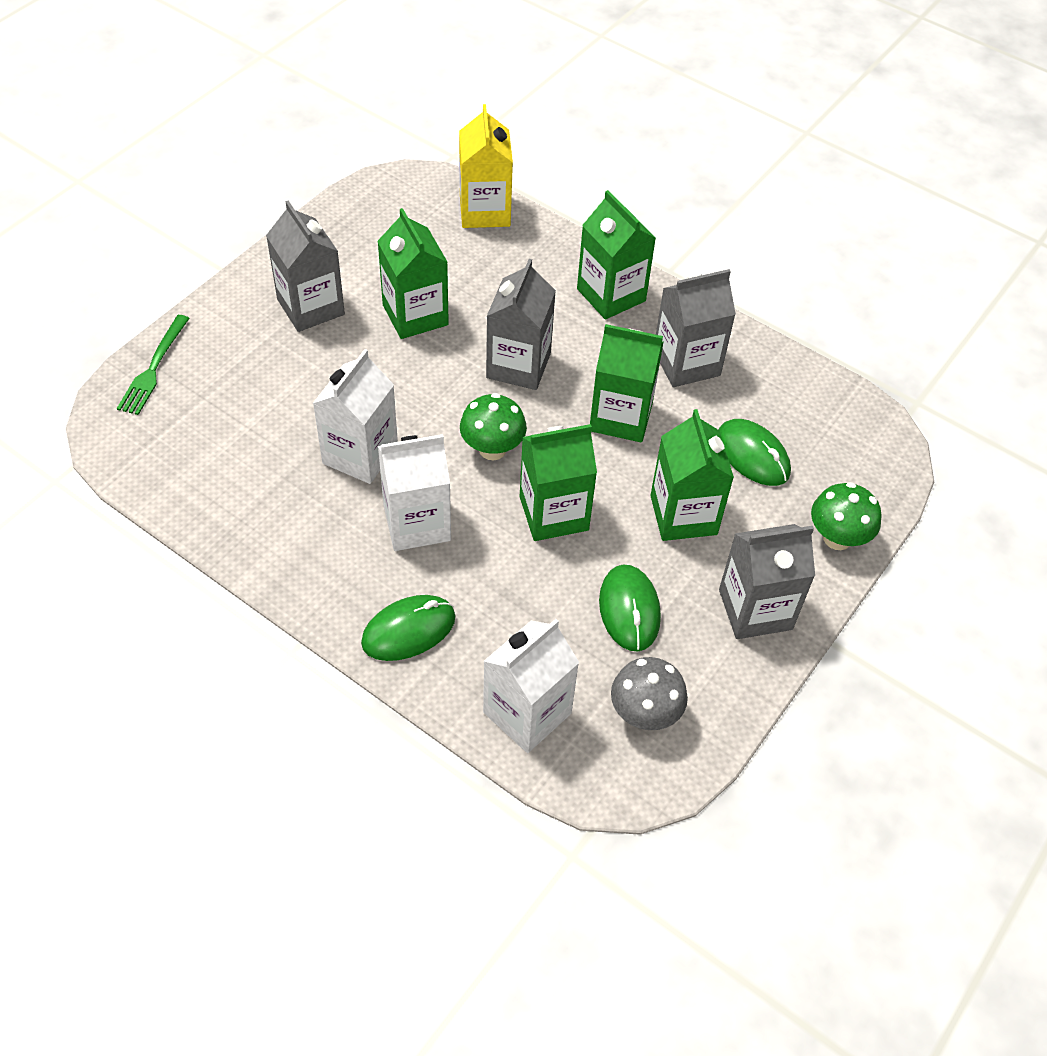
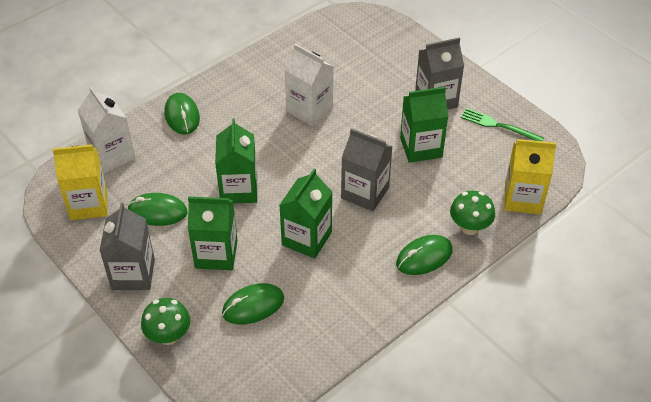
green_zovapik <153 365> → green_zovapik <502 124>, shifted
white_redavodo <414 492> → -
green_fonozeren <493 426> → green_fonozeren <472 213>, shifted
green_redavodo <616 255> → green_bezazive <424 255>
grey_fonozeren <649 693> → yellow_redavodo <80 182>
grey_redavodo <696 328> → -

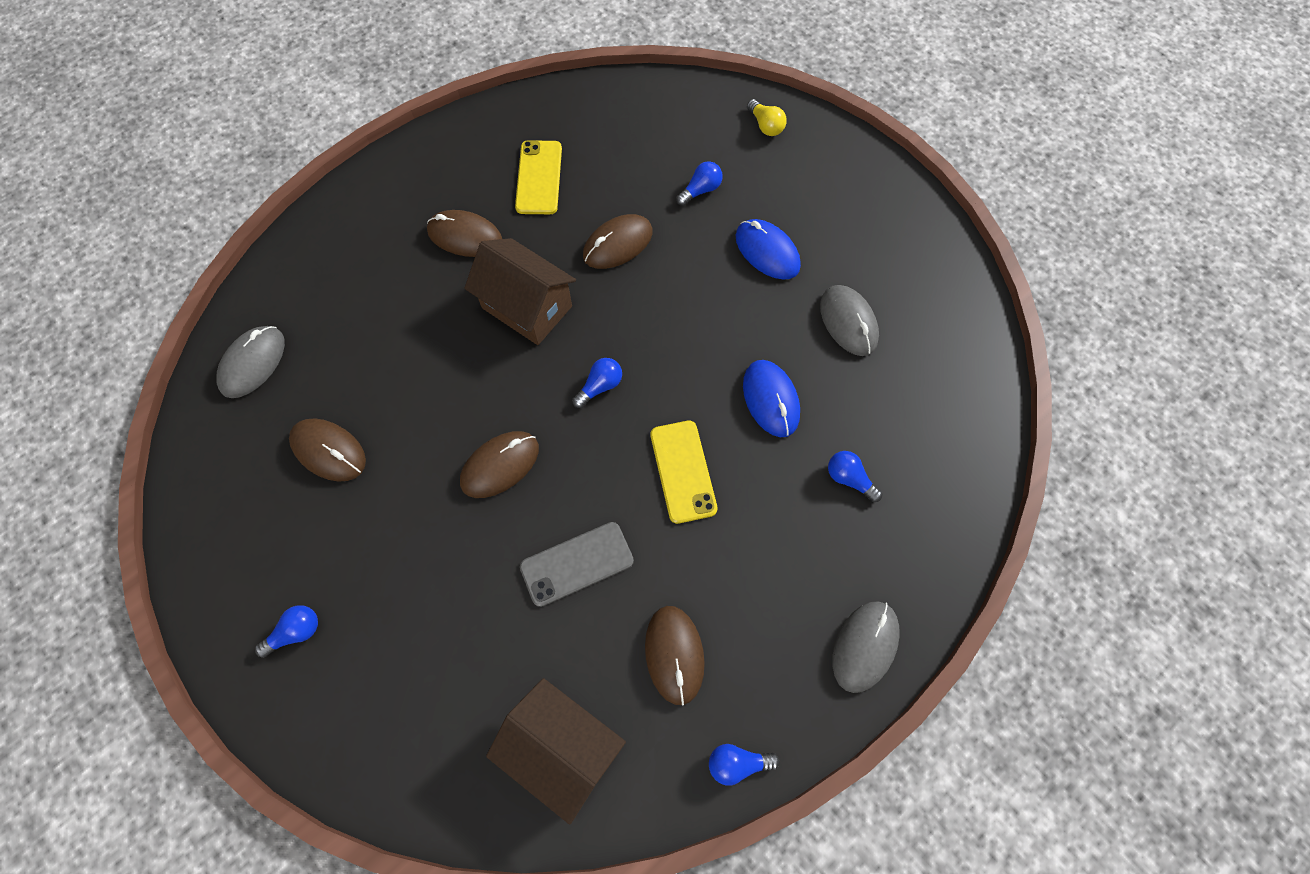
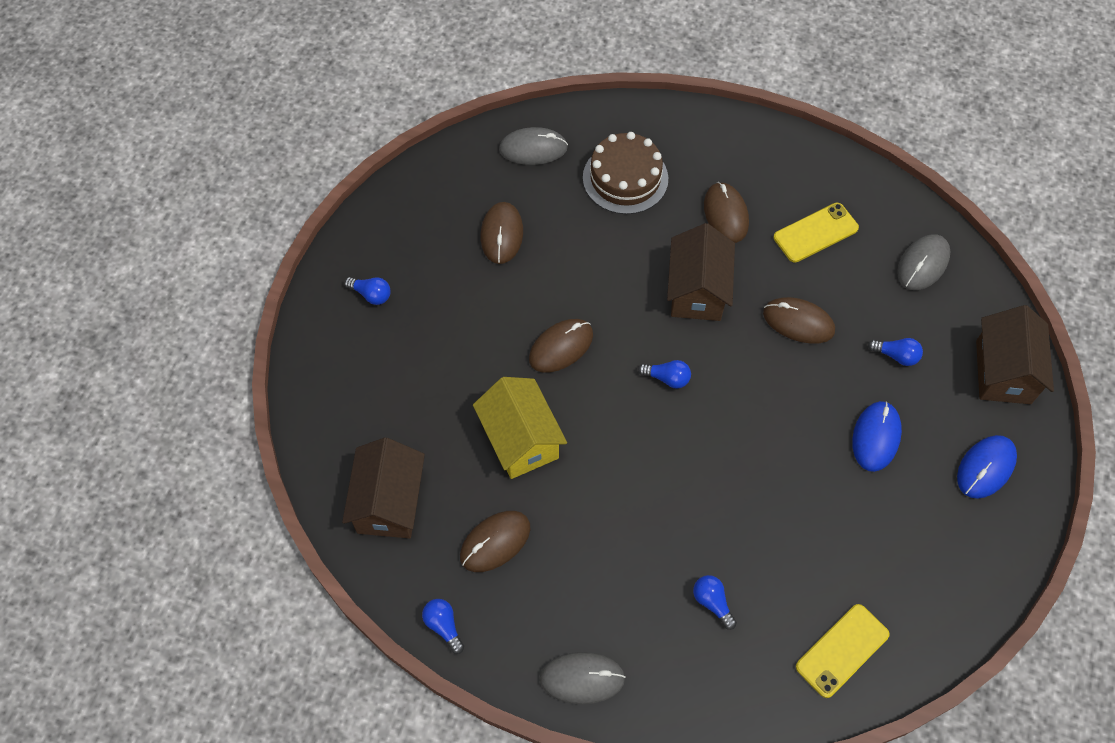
brown_bezazive <499 464> → brown_bezazive <561 346>, 60 degrees counterclockwise
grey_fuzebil <577 564> → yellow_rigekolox <520 428>
yellow_fuzebil <684 472> → yellow_fuzebil <843 651>, shifted
blue_bezazive <771 398> → blue_bezazive <987 467>, shifted
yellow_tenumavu <767 117> → brown_rigekolox <1015 354>
grey_bezazive <849 320> → grey_bezazive <923 262>, shifted
blue_tenumavu <855 476> → blue_tenumavu <715 602>, 45 degrees counterclockwise
- → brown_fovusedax <625 173>

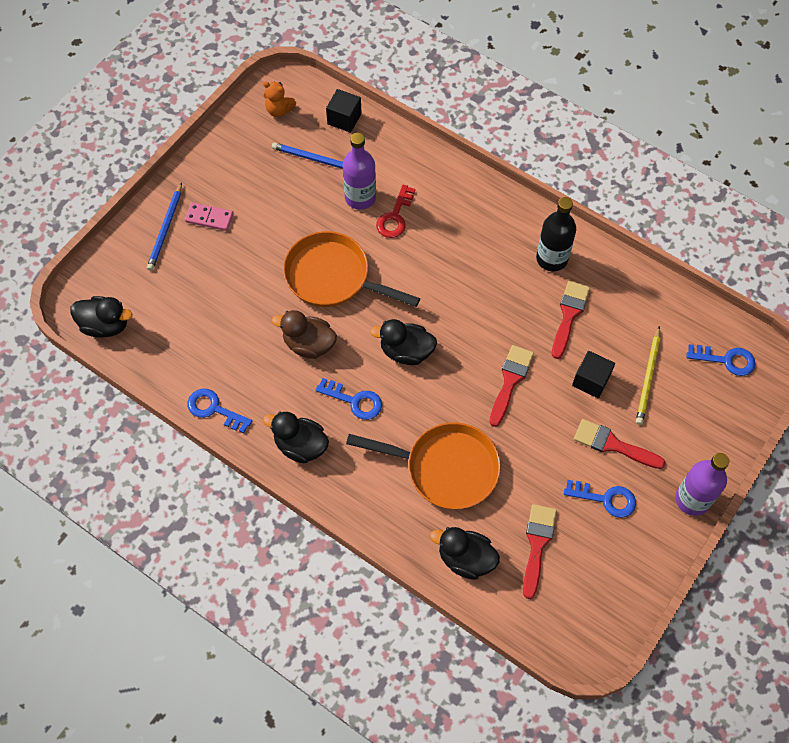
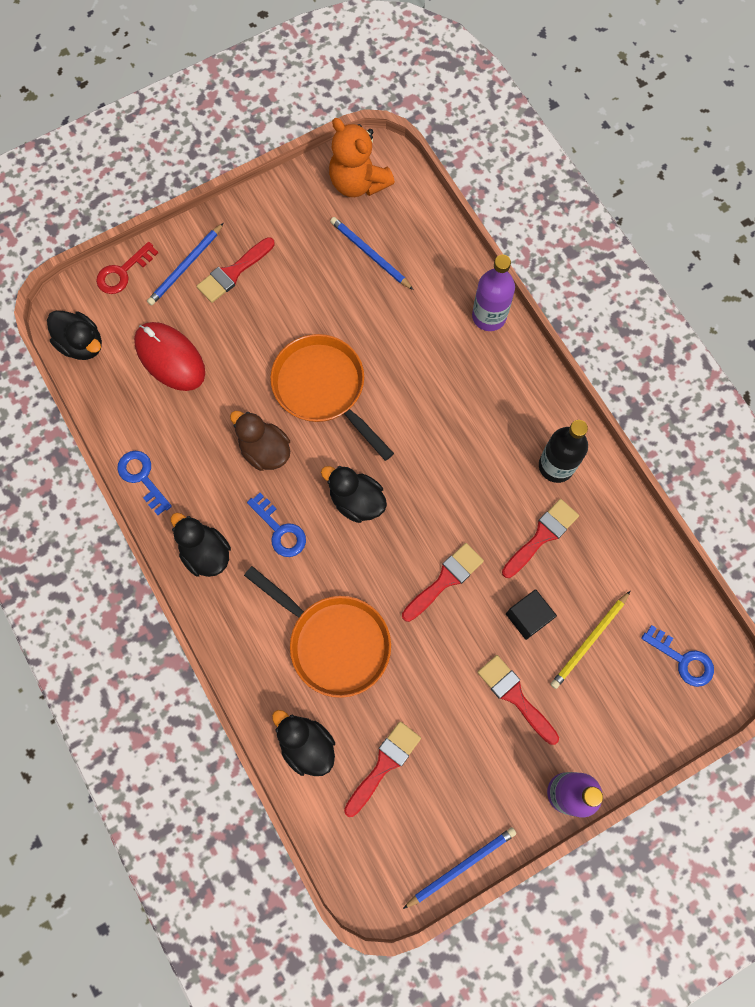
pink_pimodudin <209 216> → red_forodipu <236 270>
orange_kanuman <279 99> → orange_kanuman <362 157>, x1.83
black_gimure <344 111> → -
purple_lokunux <359 171> → purple_lokunux <493 293>, shifted
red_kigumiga <395 211> → red_kigumiga <127 268>, shifted
blue_kigumiga <600 499> → -
- → red_bezazive <169 356>
- → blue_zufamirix <459 868>

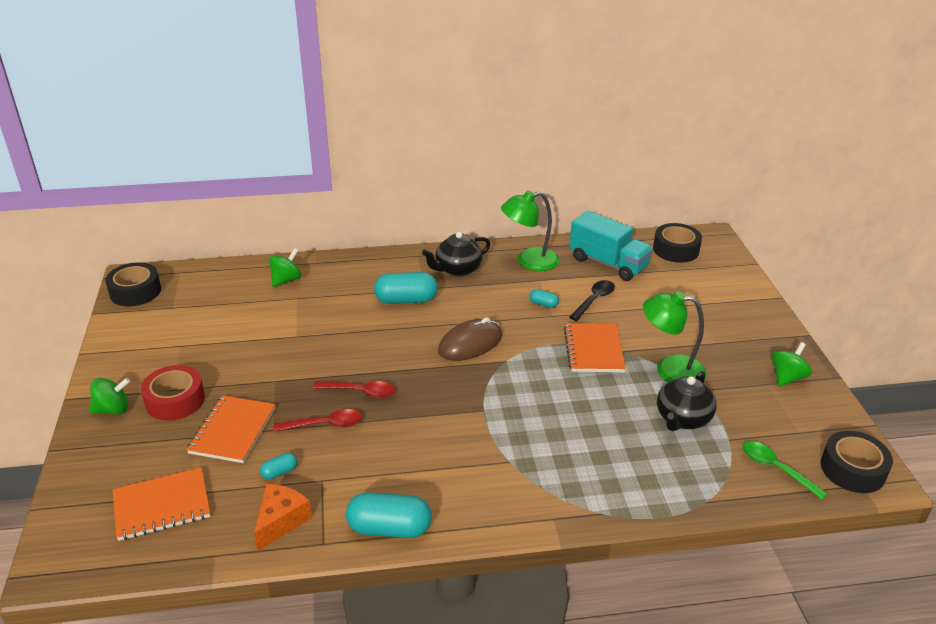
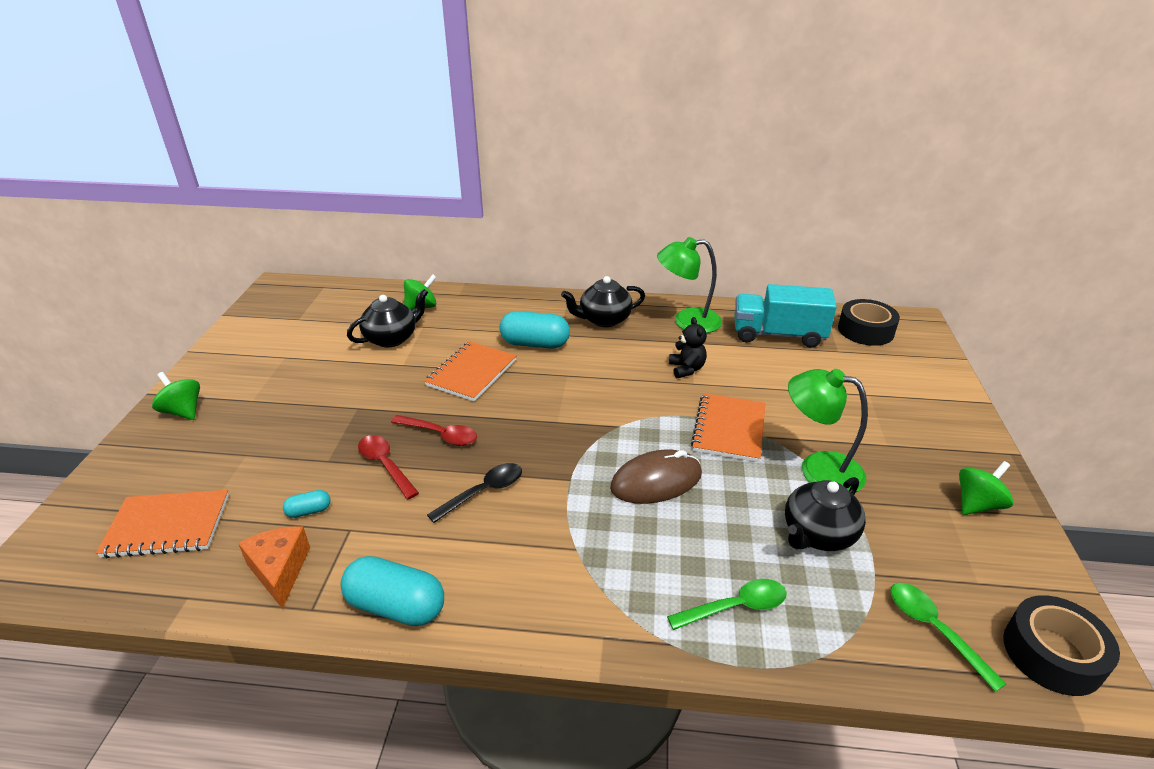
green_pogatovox <109 396> → green_pogatovox <176 396>, 135 degrees counterclockwise
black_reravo <133 284> → -
red_reravo <173 393> → -
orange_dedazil <230 429> → orange_dedazil <470 371>, shifted
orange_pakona <283 517> → orange_pakona <274 567>, 60 degrees counterclockwise
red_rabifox <318 420> → red_rabifox <388 467>, 135 degrees counterclockwise
brown_bezazive <470 339> → brown_bezazive <656 476>, shifted
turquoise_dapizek <544 298> → black_kanuman <688 347>
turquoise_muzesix <611 246> → turquoise_muzesix <785 316>, 135 degrees clockwise
black_rabifox <592 300> → black_rabifox <474 493>, shifted
- → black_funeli <387 318>
- → green_rabifox <727 604>

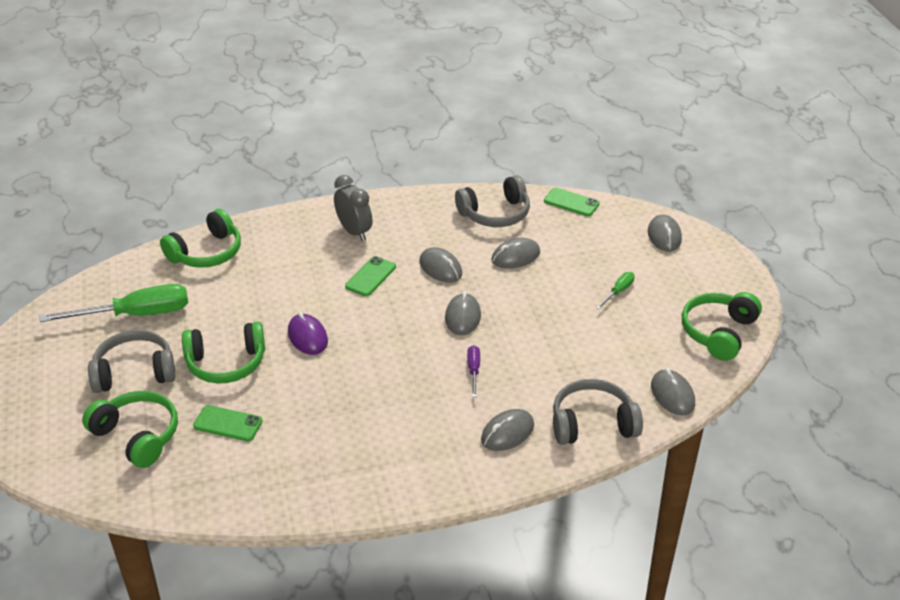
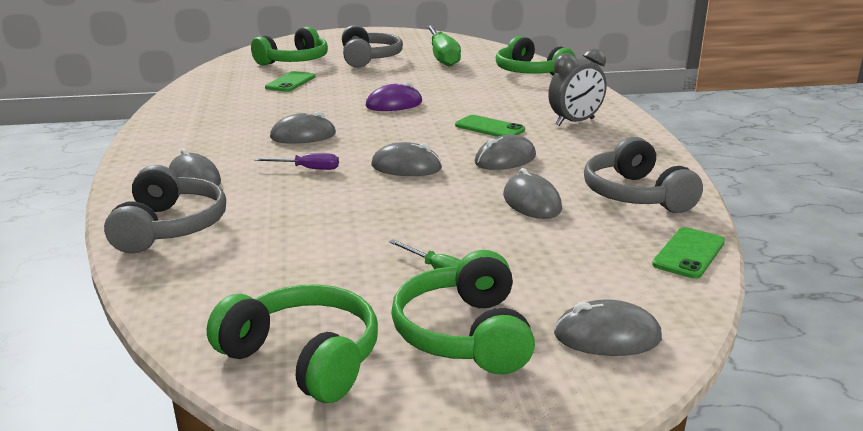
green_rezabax <223 352> → green_rezabax <463 312>, shifted
grey_bezazive <673 391> → grey_bezazive <303 127>, shifted

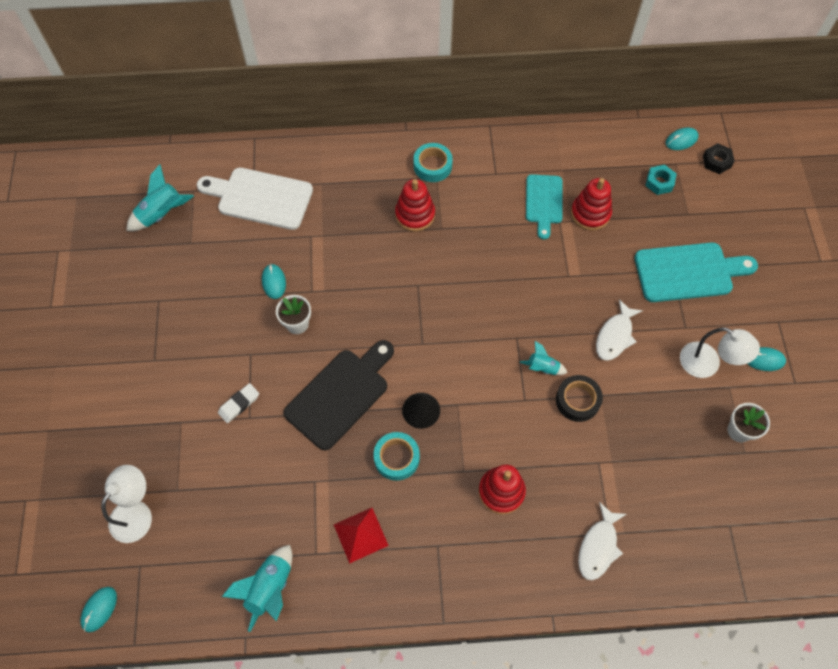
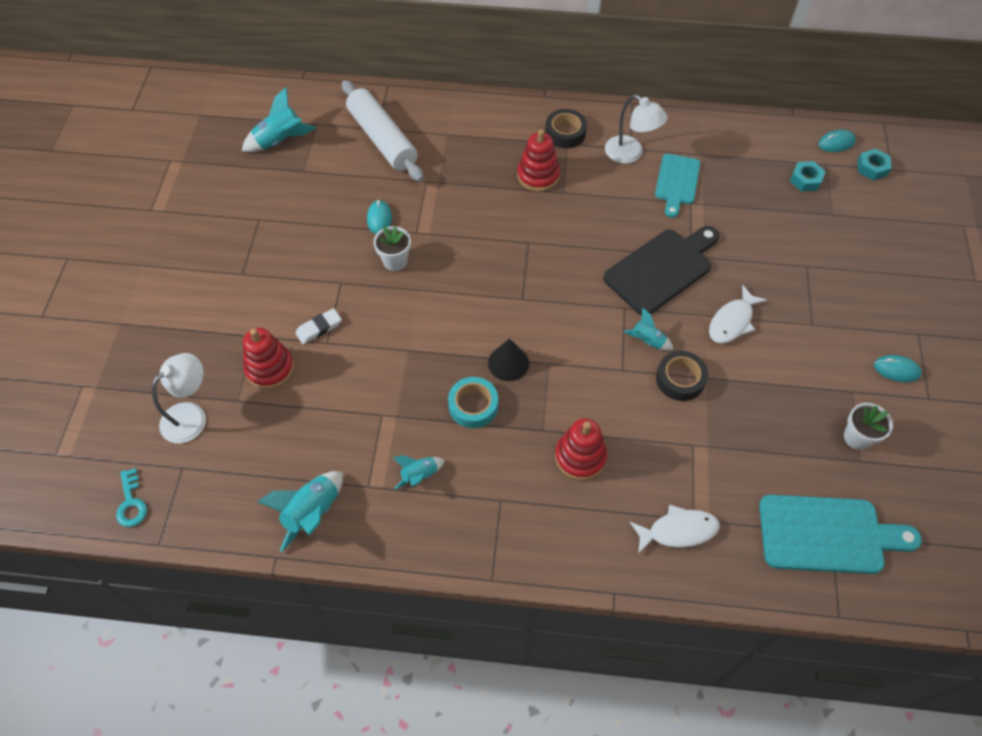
turquoise_bezazive <98 609> → turquoise_kigumiga <131 497>
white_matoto <255 199> → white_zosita <383 131>
black_matoto <339 395> → black_matoto <661 271>, shifted
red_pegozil <361 536> → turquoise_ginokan <419 472>
turquoise_reravo <433 162> → black_reravo <566 128>
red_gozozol <591 204> → red_gozozol <268 358>, shifted
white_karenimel <602 541> → white_karenimel <675 529>, 135 degrees counterclockwise
turquoise_matoto <696 272> → turquoise_matoto <840 534>, shifted
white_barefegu <720 352> → white_barefegu <636 129>, shifted
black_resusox <719 158> → turquoise_resusox <874 165>

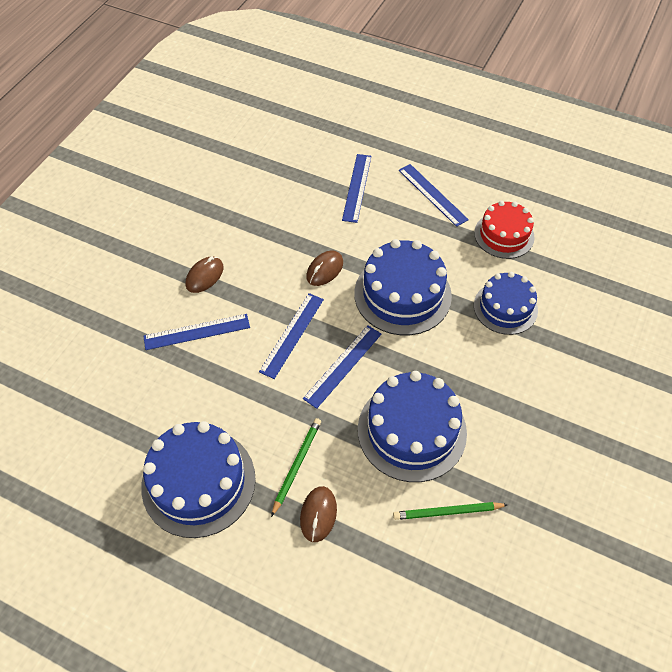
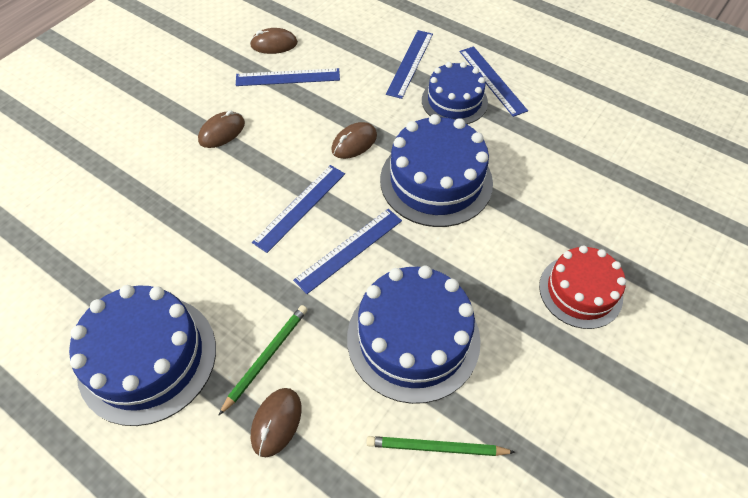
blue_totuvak <196 332> → blue_totuvak <288 77>, shifted
red_fovusedax <504 230> → red_fovusedax <582 287>, shifted
blue_fovusedax <506 303> → blue_fovusedax <455 93>, shifted
- → brown_bezazive <274 41>

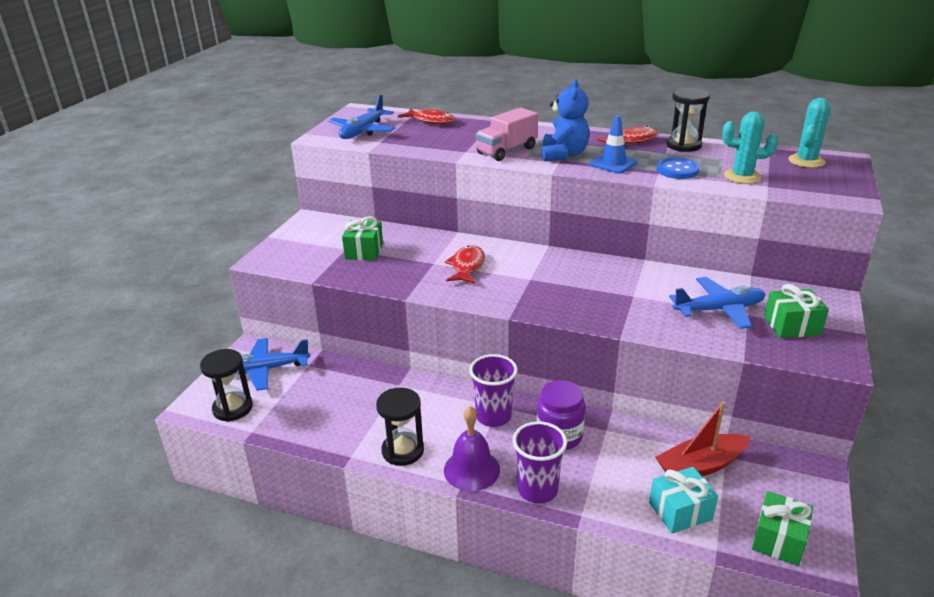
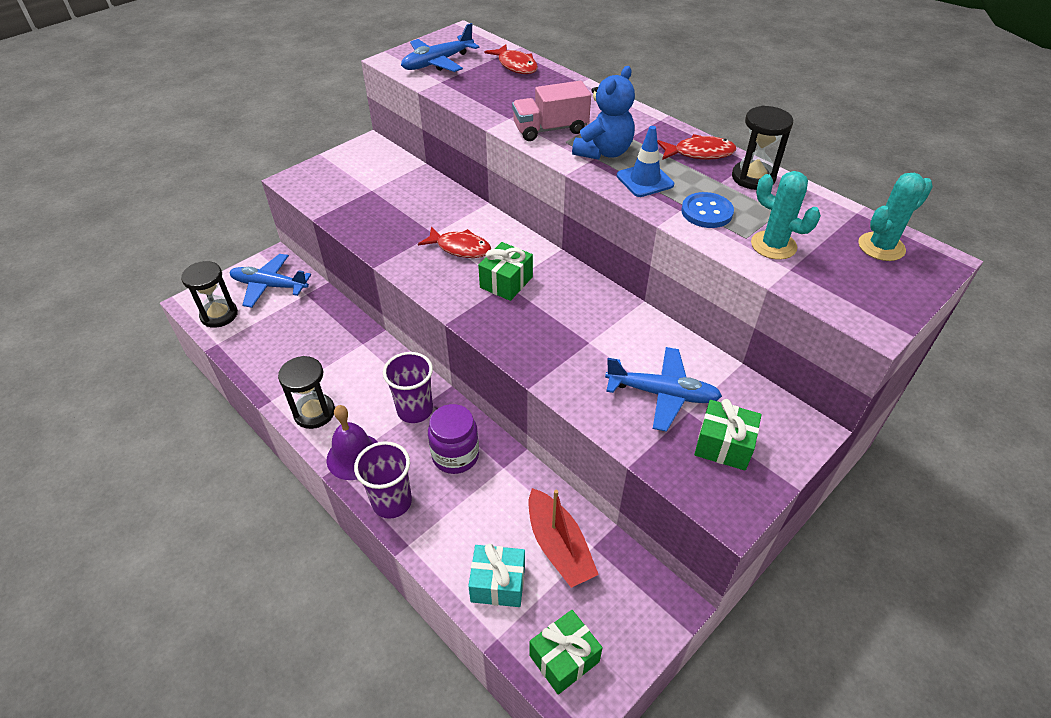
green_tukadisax <362 238> → green_tukadisax <505 271>, shifted
red_karenimel <465 265> → red_karenimel <454 242>, 75 degrees clockwise
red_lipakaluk <703 438> → red_lipakaluk <564 538>, 120 degrees counterclockwise

